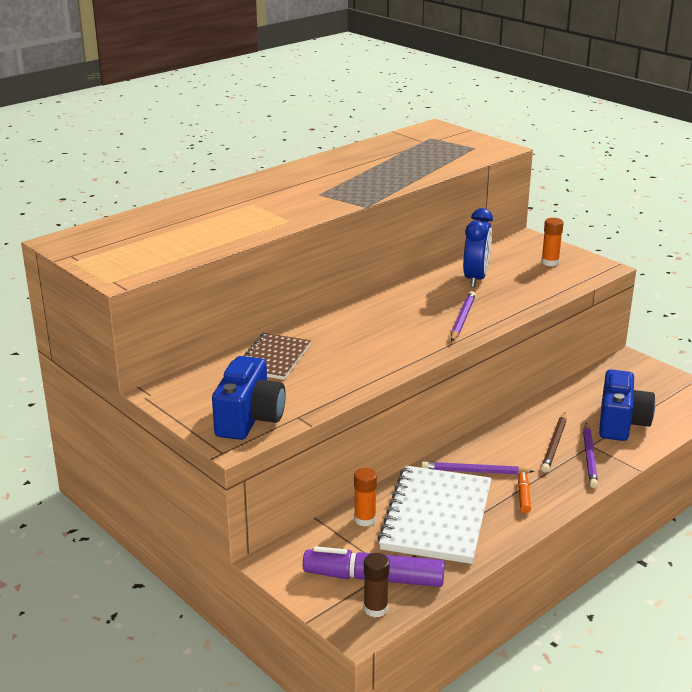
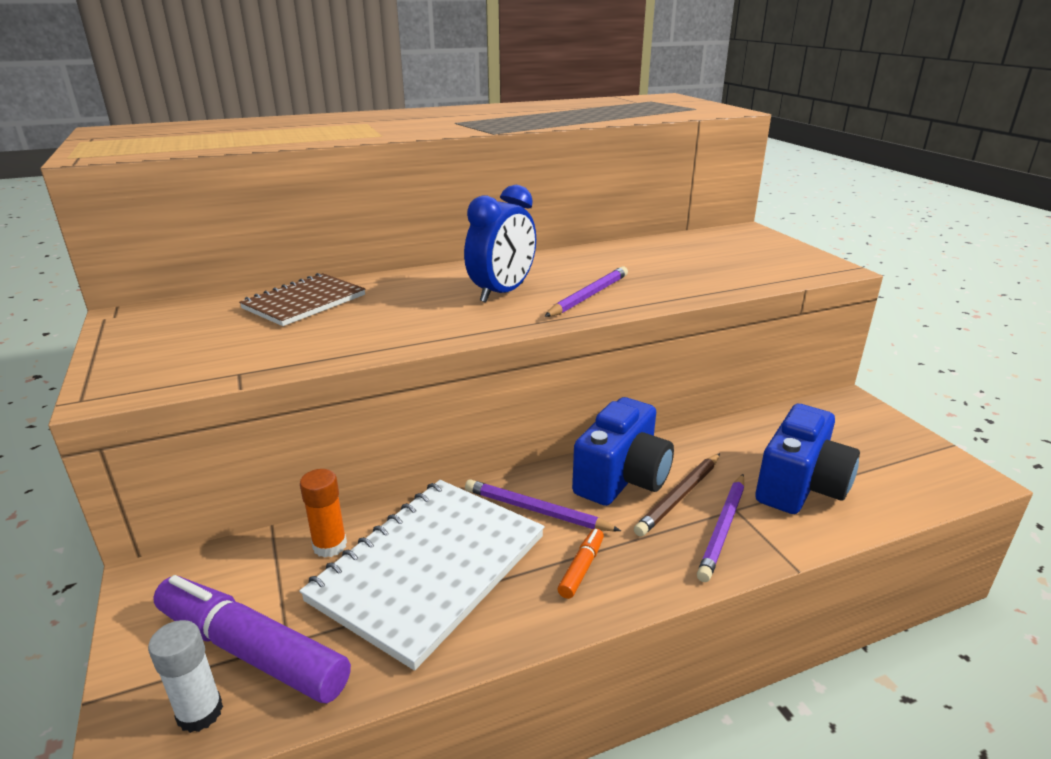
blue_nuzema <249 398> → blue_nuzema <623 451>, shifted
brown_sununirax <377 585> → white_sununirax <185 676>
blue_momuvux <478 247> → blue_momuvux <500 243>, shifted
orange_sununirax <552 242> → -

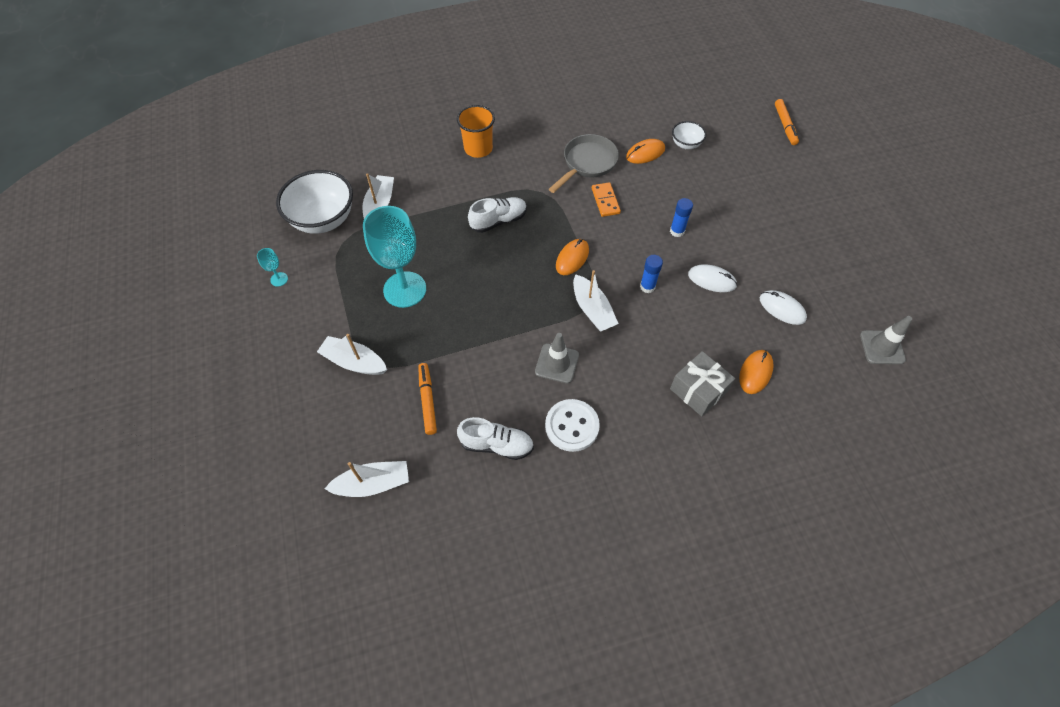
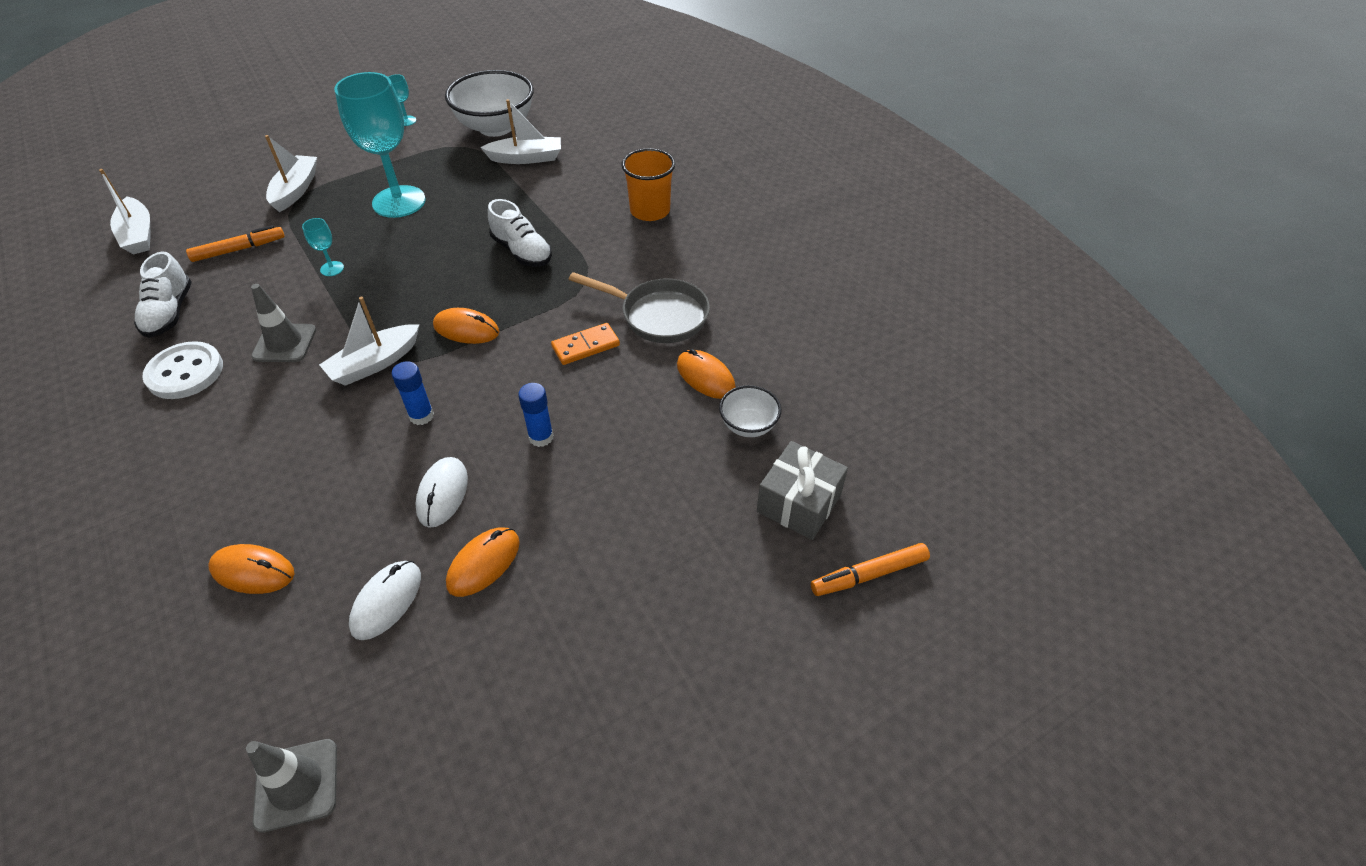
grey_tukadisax <702 383> → grey_tukadisax <802 490>, shifted
- → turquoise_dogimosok <323 247>
- → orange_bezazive <483 562>

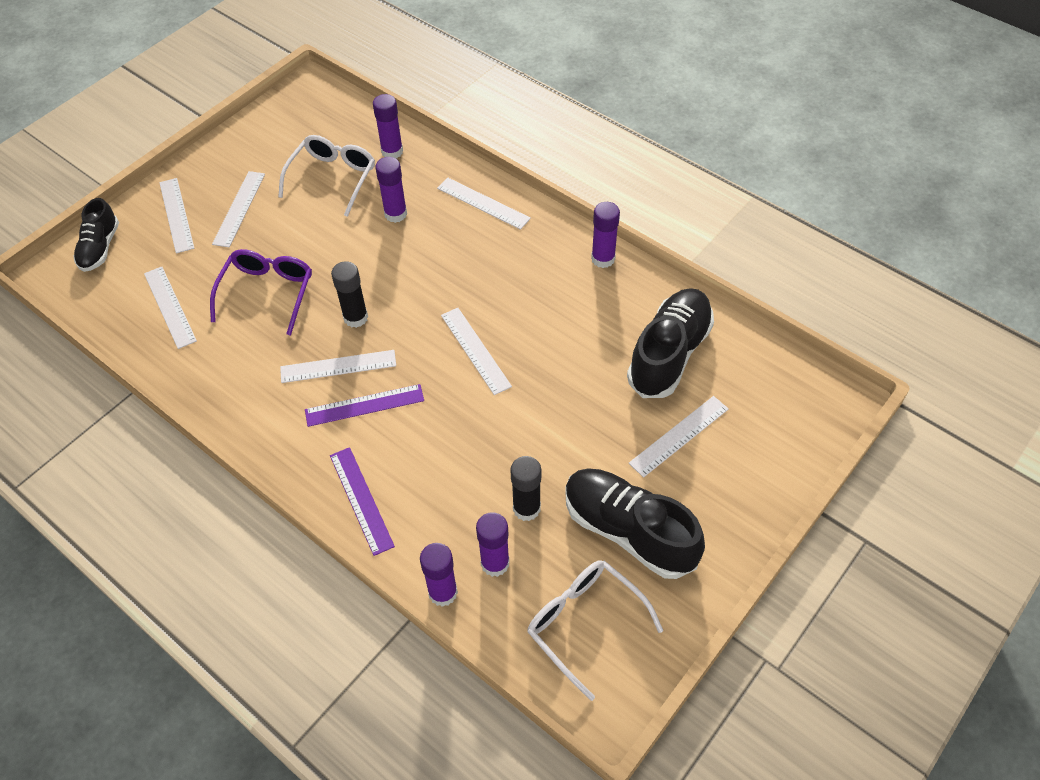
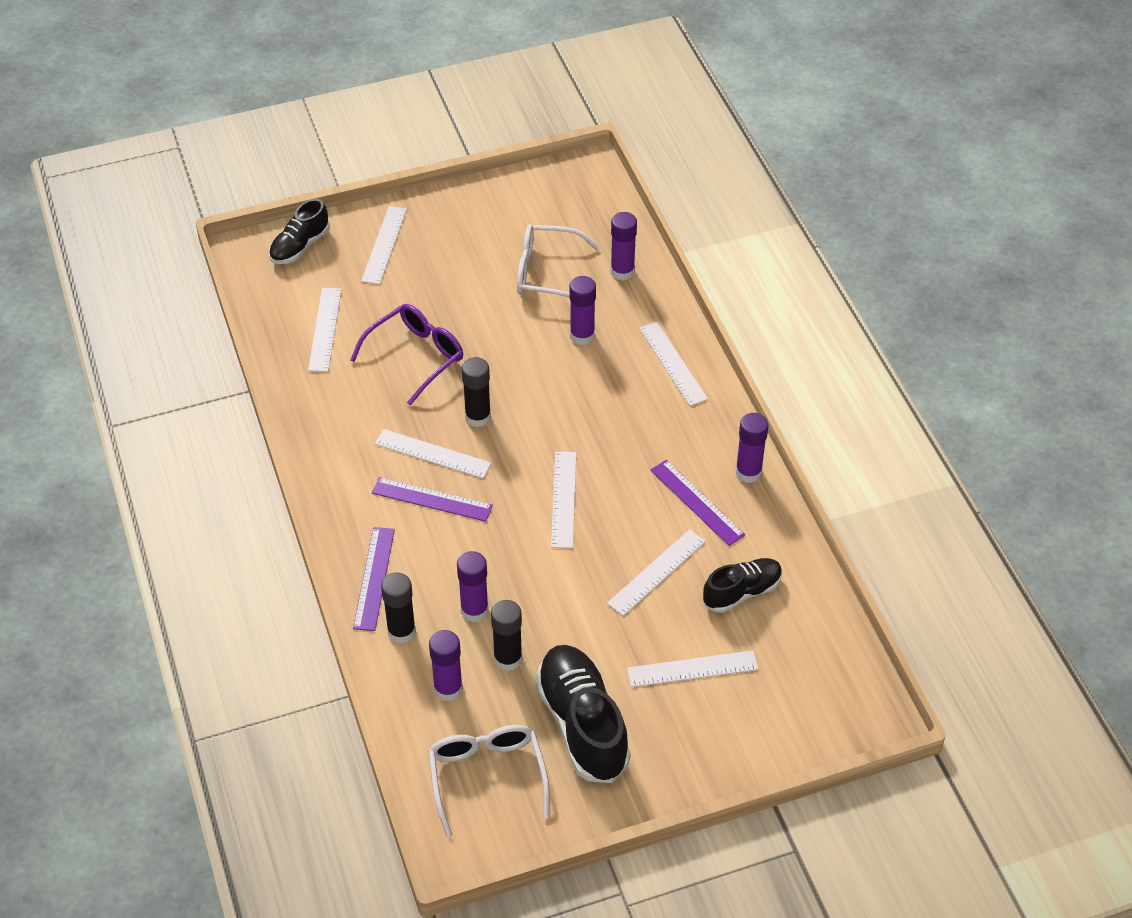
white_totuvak <238 209> → white_totuvak <656 572>, shifted
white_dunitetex <326 176> → white_dunitetex <558 261>, 135 degrees counterclockwise
purple_sununirax <439 575> → purple_sununirax <473 586>, shifted
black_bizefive <670 343> → black_bizefive <742 585>, x0.60
- → black_sununirax <398 608>
- → purple_totuvak <697 503>

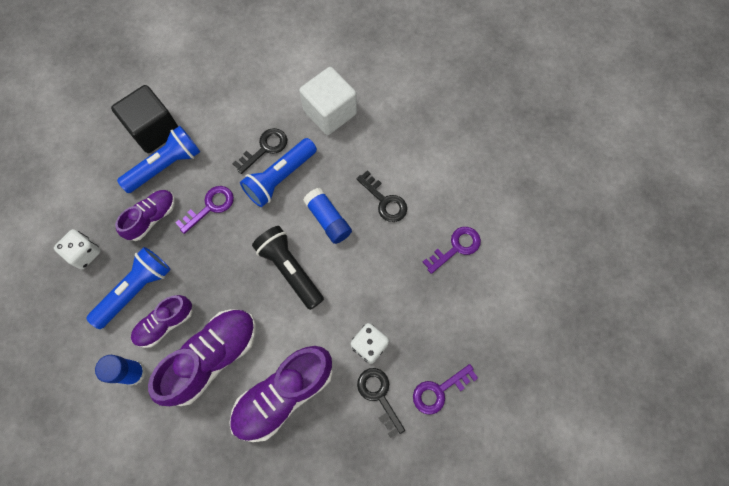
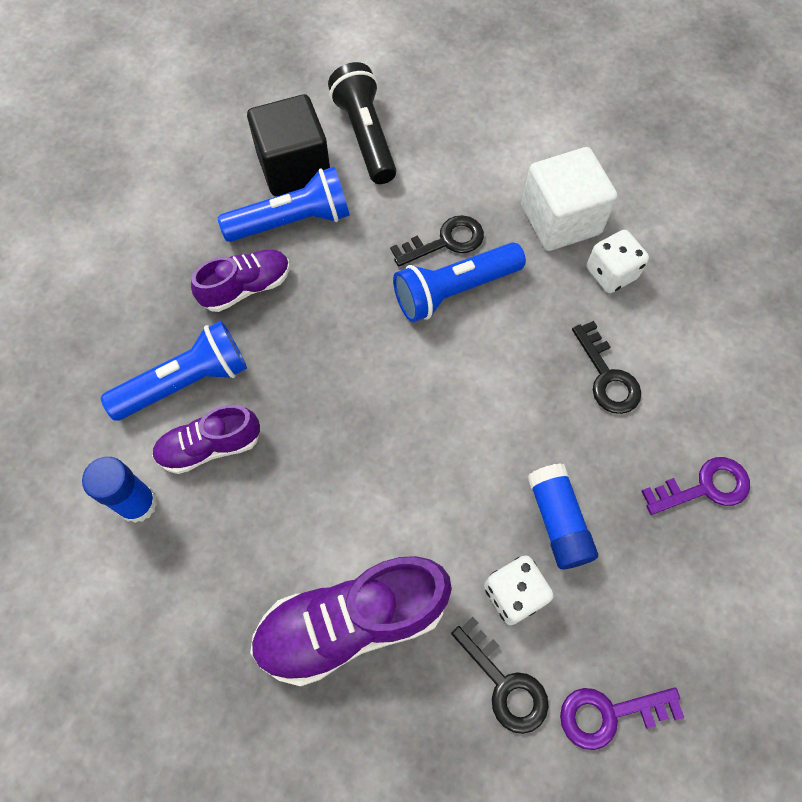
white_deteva <77 249> → white_deteva <618 261>, shifted
purple_bizefive <202 357> → -
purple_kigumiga <205 210> → -
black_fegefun <288 268> → black_fegefun <362 123>, shifted
blue_sununirax <327 216> → blue_sununirax <562 516>, shifted
black_kigumiga <381 403> → black_kigumiga <500 675>, 150 degrees clockwise

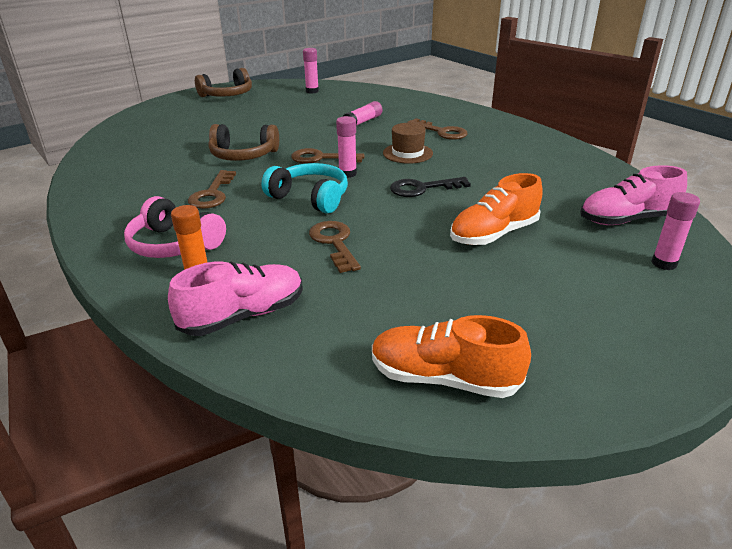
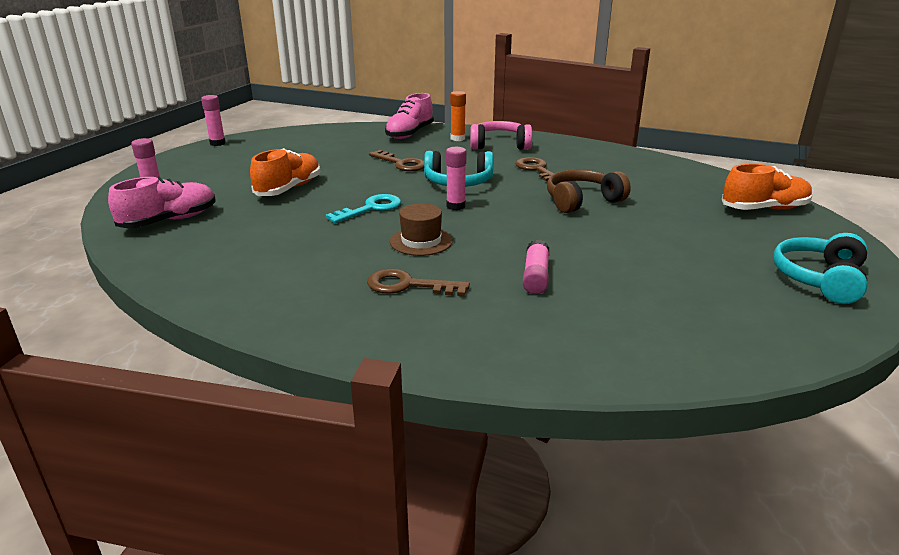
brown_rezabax <223 82> → turquoise_rezabax <820 268>
brown_kigumiga <328 155> → -
pink_sununirax <311 71> → pink_sununirax <213 120>, shifted
orange_bizefive <451 356> → orange_bizefive <767 187>, shifted
black_kigumiga <430 187> → turquoise_kigumiga <363 208>

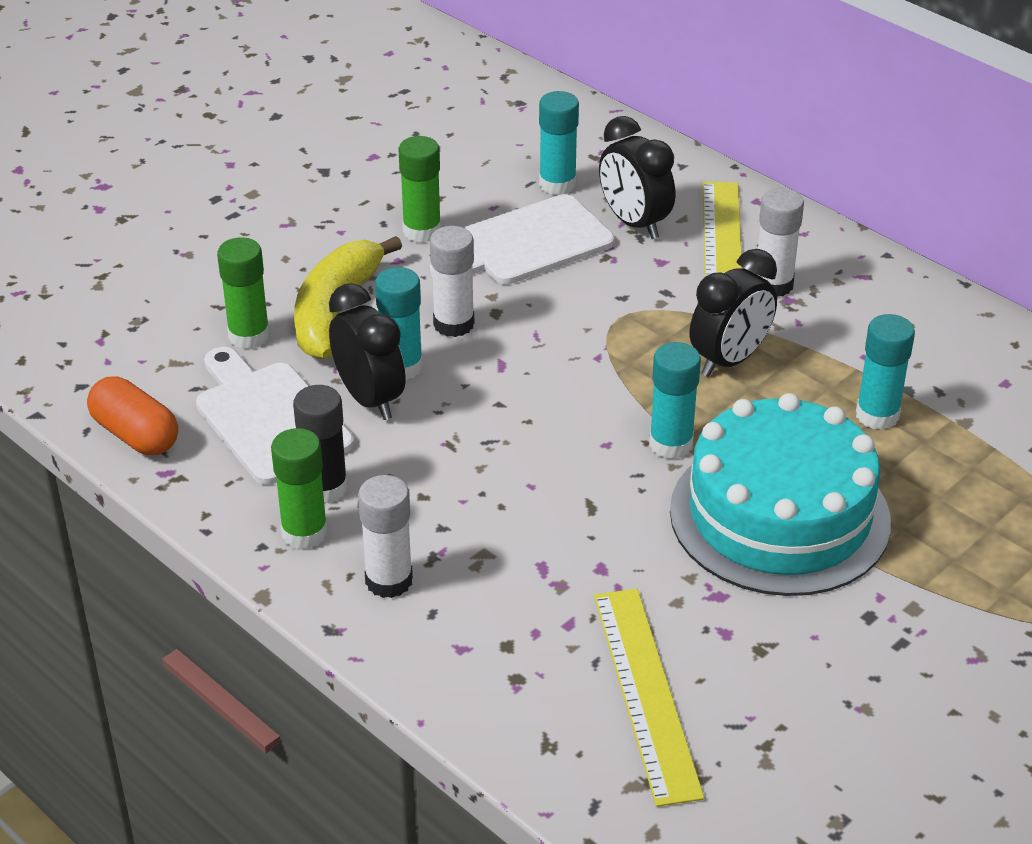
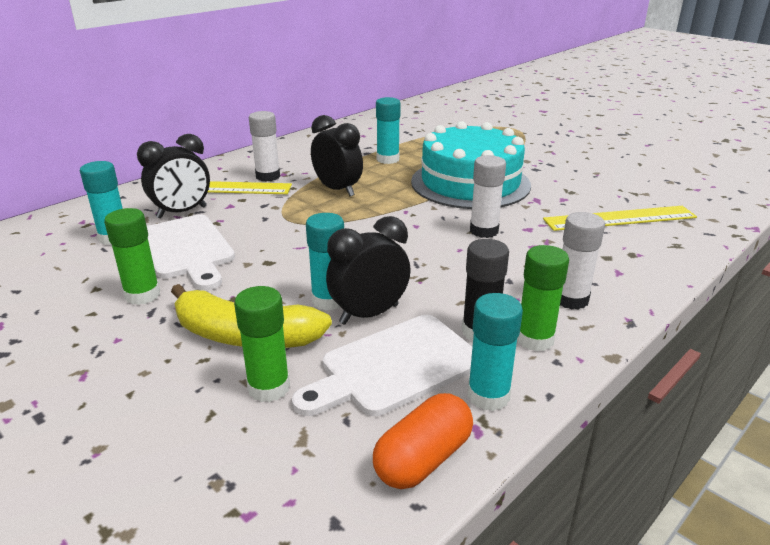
white_sununirax <452 281> → white_sununirax <488 196>, shifted
turquoise_sununirax <675 400> → turquoise_sununirax <495 352>, shifted

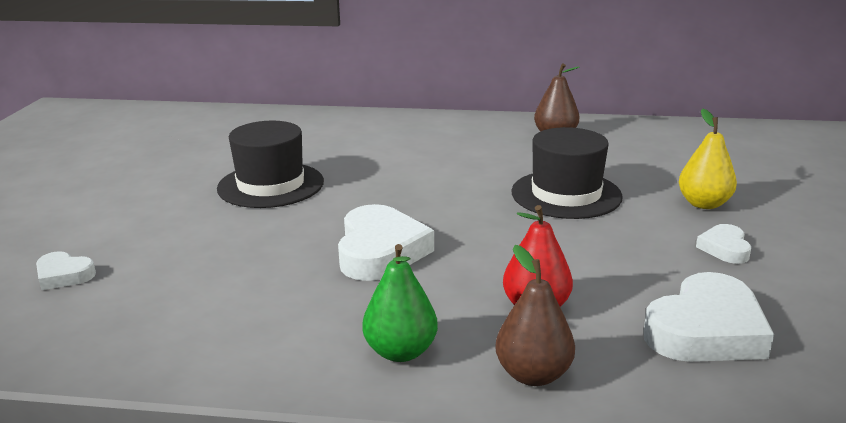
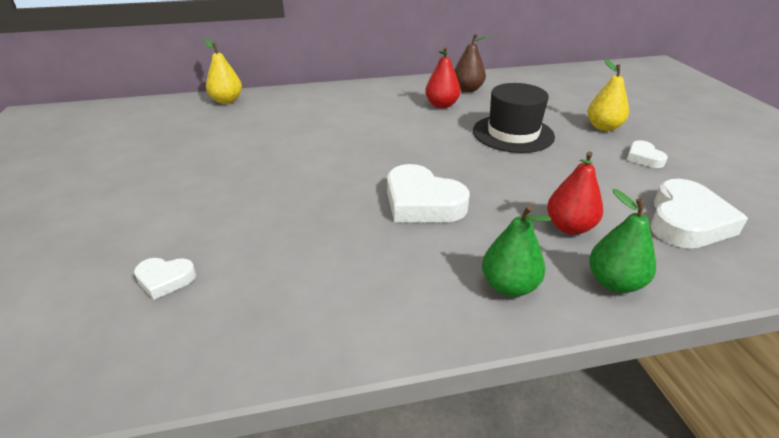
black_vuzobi <270 164> → -
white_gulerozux <386 242> → white_gulerozux <428 193>, 150 degrees clockwise
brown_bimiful <535 315> → green_bimiful <622 241>
- → yellow_bimiful <223 71>
- → red_bimiful <443 77>

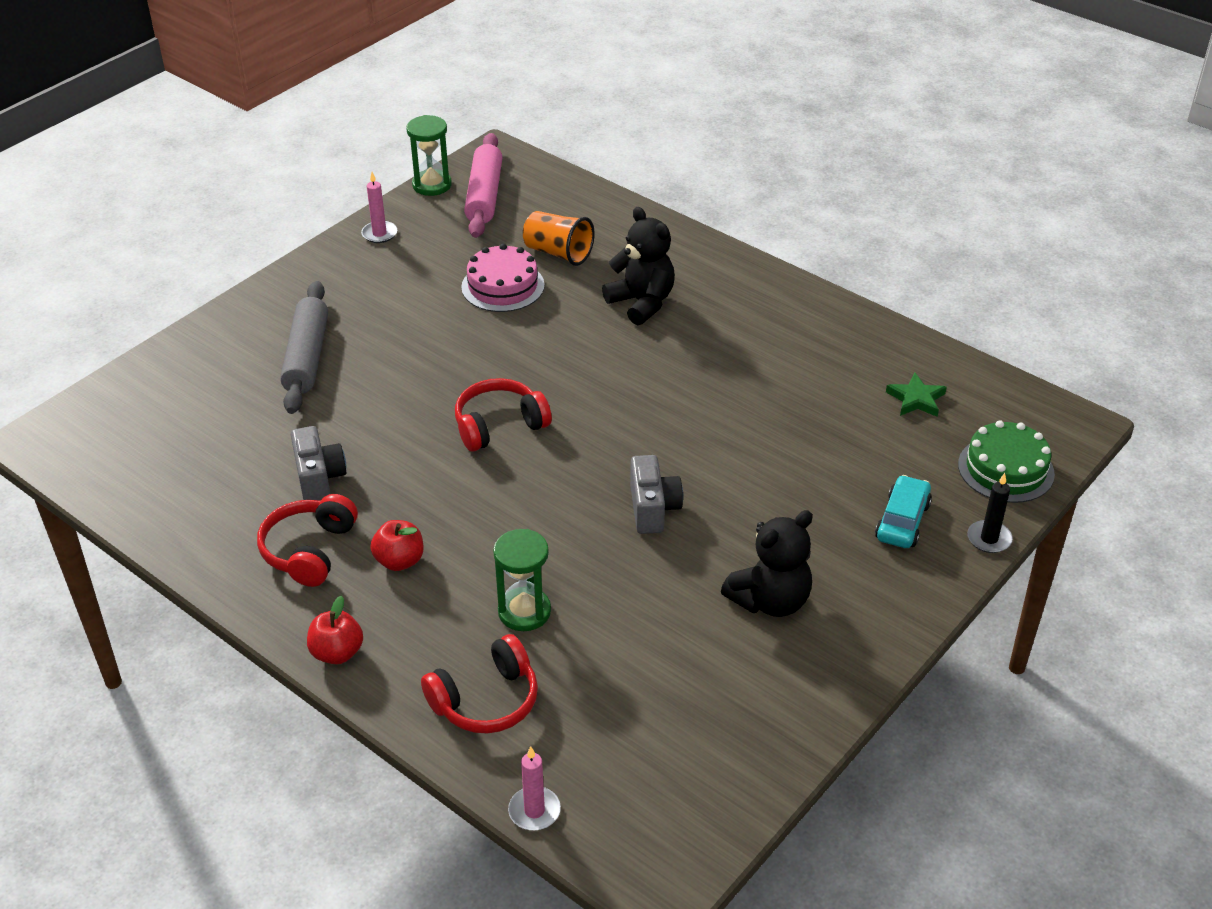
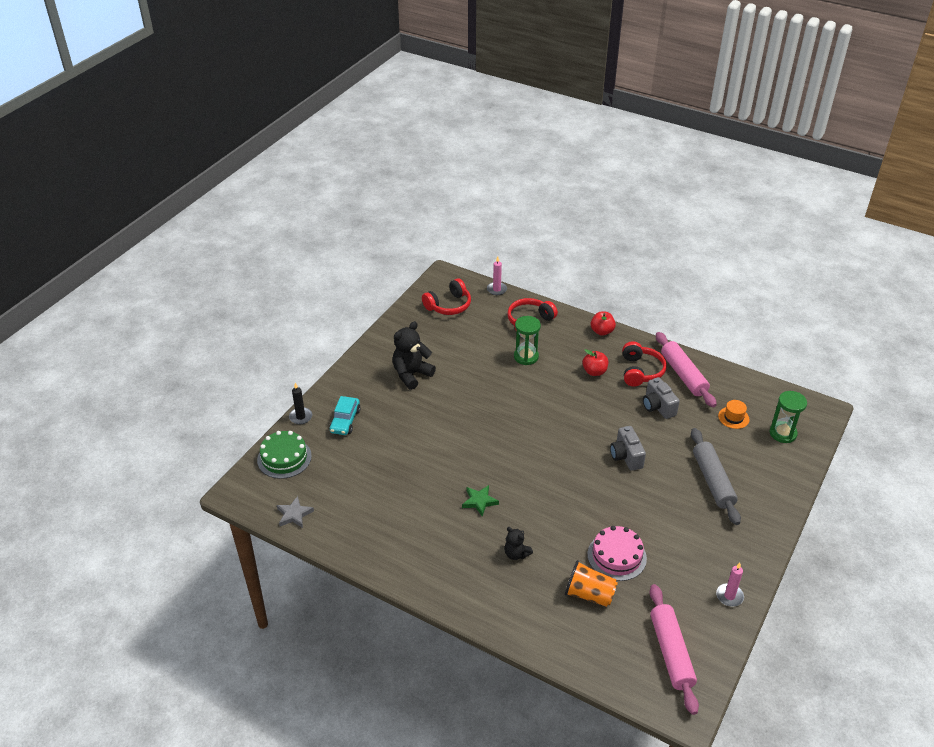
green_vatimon <429 155> → green_vatimon <788 417>, shifted
red_rezabax <503 415> → red_rezabax <446 296>, shifted
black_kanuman <638 266> → black_kanuman <518 543>, x0.57
grey_nuzema <656 494> → grey_nuzema <628 448>, shifted
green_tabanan <916 395> → green_tabanan <480 501>, shifted
- → grey_tabanan <295 512>
- → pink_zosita <686 369>
- → orange_vuzobi <734 414>

